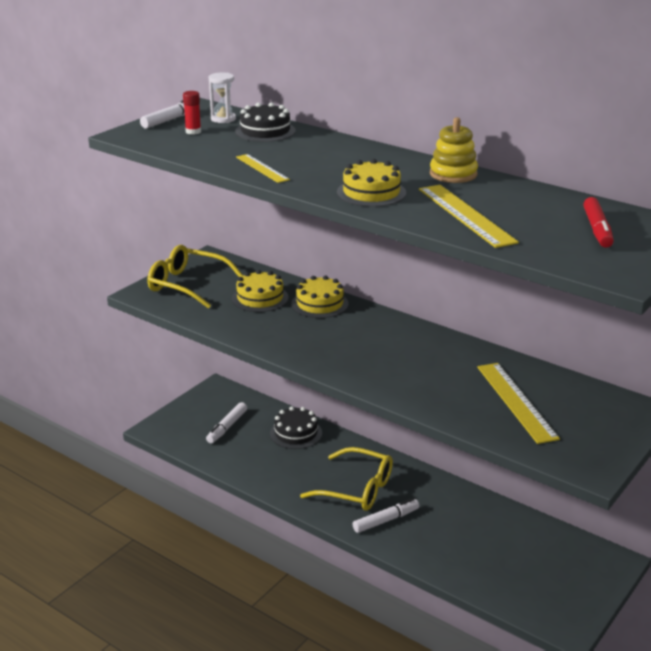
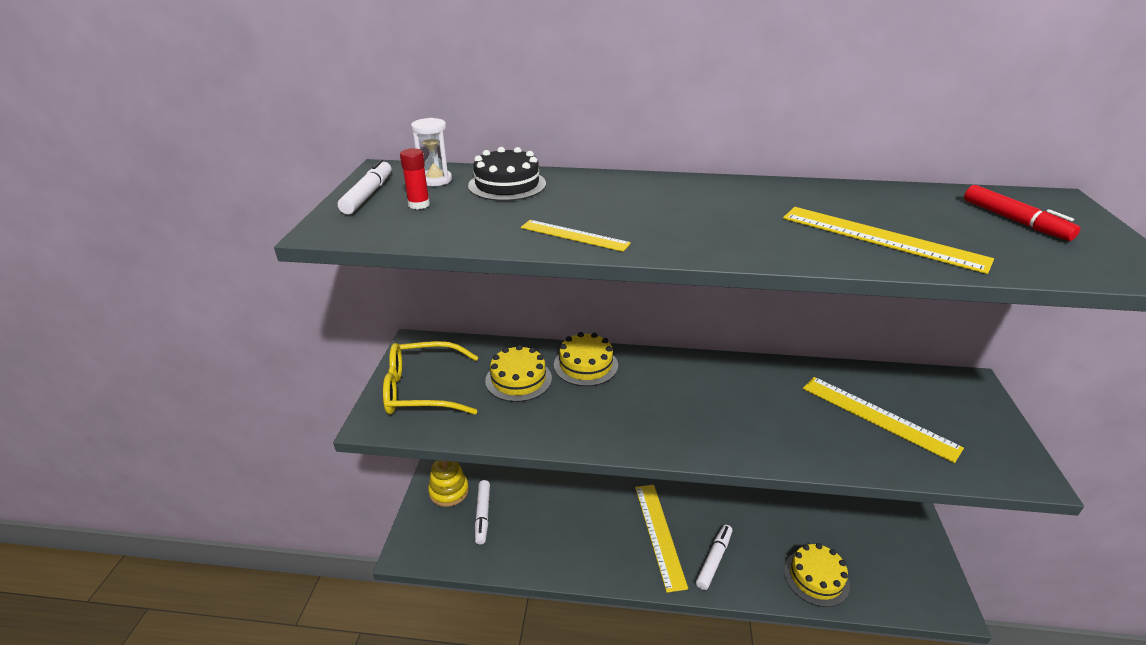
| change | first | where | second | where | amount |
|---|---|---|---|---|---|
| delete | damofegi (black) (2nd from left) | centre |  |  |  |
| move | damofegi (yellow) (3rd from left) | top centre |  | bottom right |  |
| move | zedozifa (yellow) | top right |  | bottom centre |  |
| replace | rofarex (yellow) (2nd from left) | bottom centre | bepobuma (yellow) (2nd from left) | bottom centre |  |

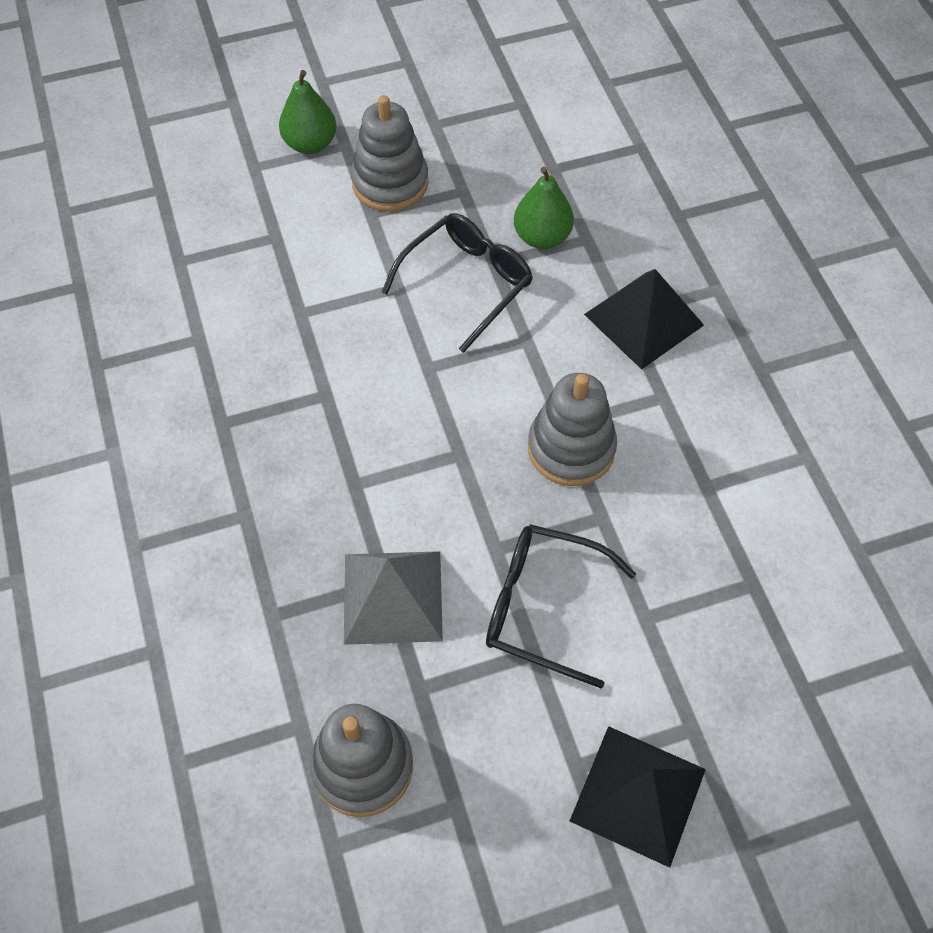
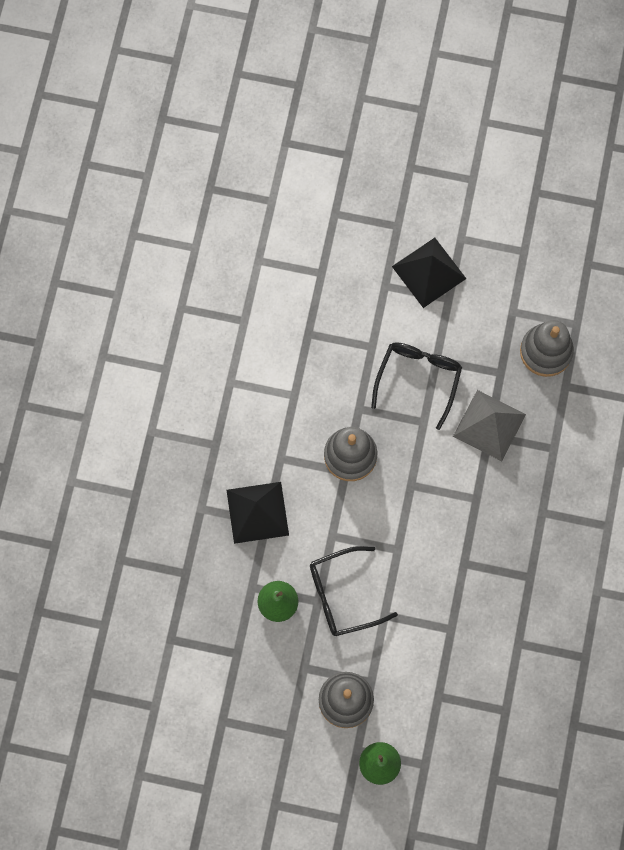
| change | first | where | second | where | amount |
|---|---|---|---|---|---|
| rotate | rofarex (black) (2nd from left) | centre |  | middle right | 120 degrees counterclockwise |

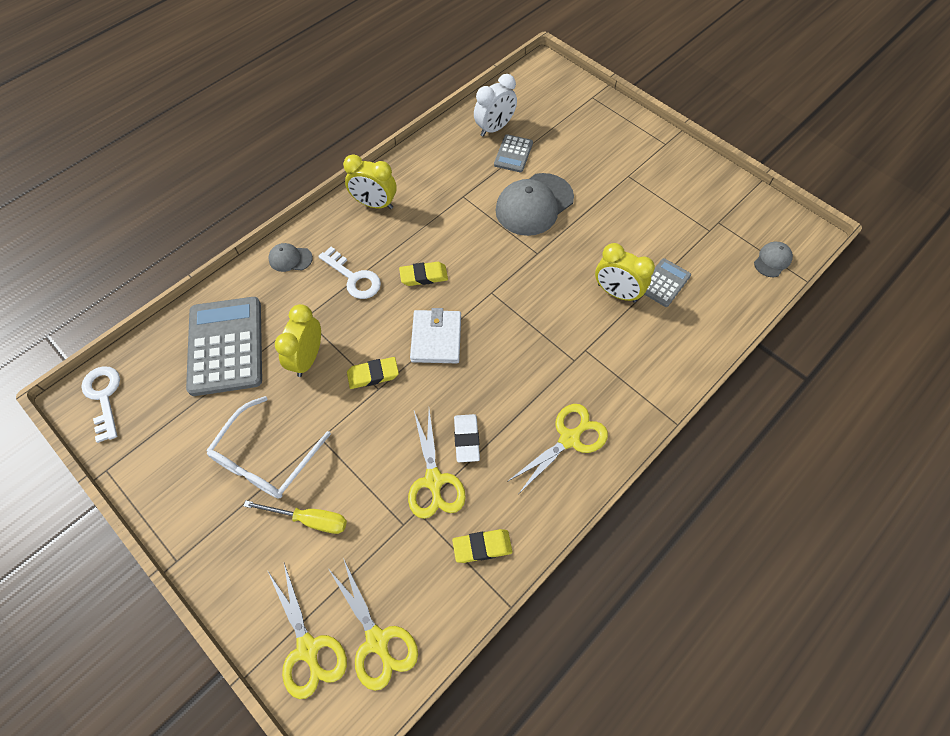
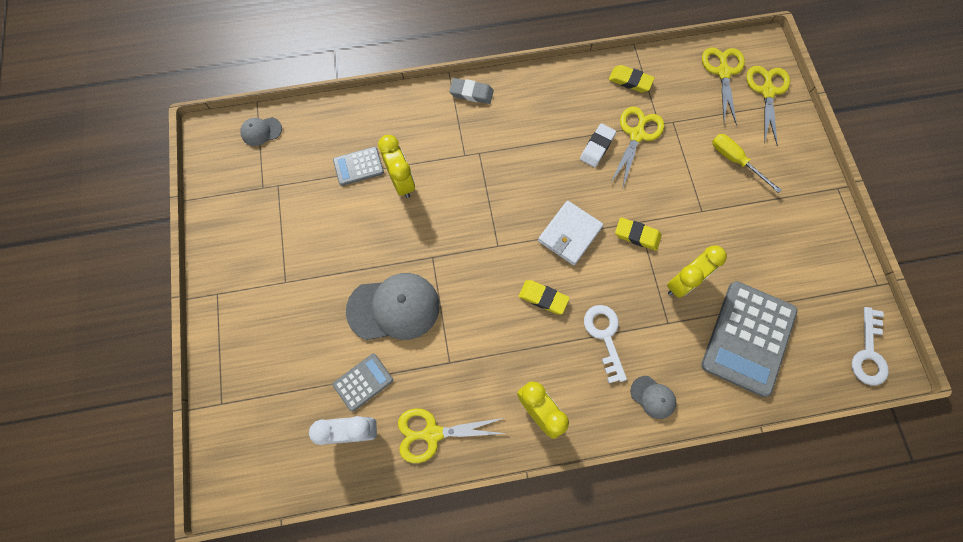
| change | first | where | second | where | amount |
|---|---|---|---|---|---|
| delete | rofarex (white) | middle left |  |  |  |
| insert |  |  | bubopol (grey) | top centre |  |
| move | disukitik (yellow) (4th from left in the first image) | centre | disukitik (yellow) (1st from left) | bottom centre |  |

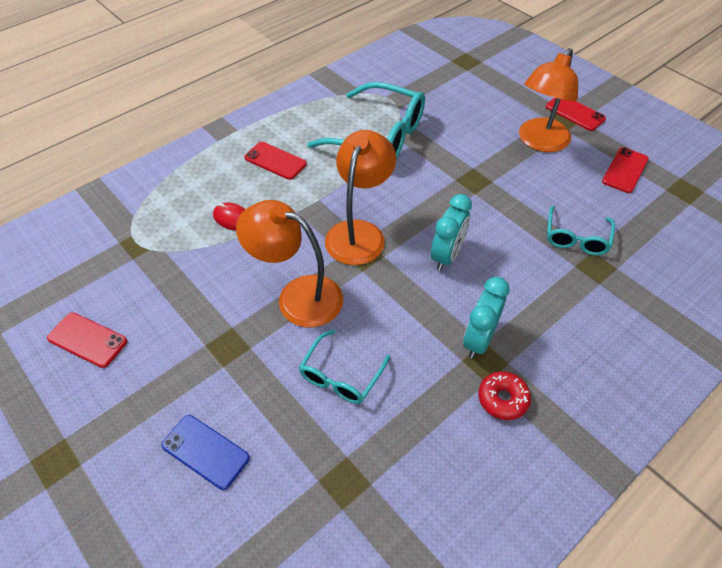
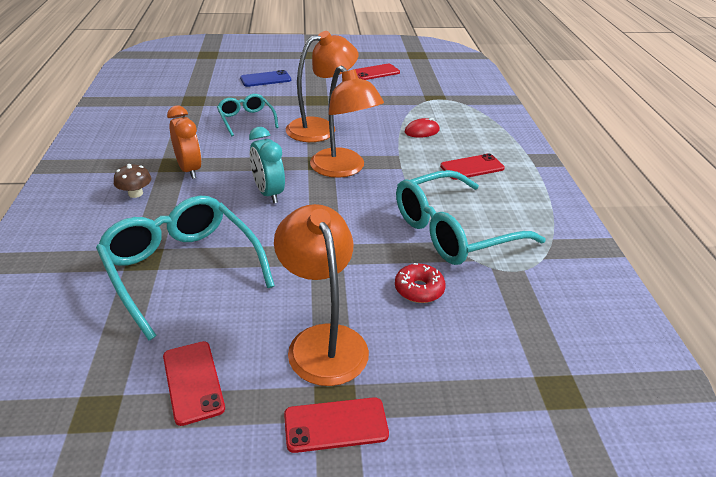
| change | first | where | second | where | amount |
|---|---|---|---|---|---|
| insert |  |  | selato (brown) | middle left |  |
| move | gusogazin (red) | bottom right |  | centre |  |
| recolor | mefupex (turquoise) (2nd from left) | middle right | mefupex (orange) | top left |  |
| resize | rofarex (turquoise) (3rd from left in the first image) | middle right | rofarex (turquoise) (1st from left) | middle left | x1.84 |

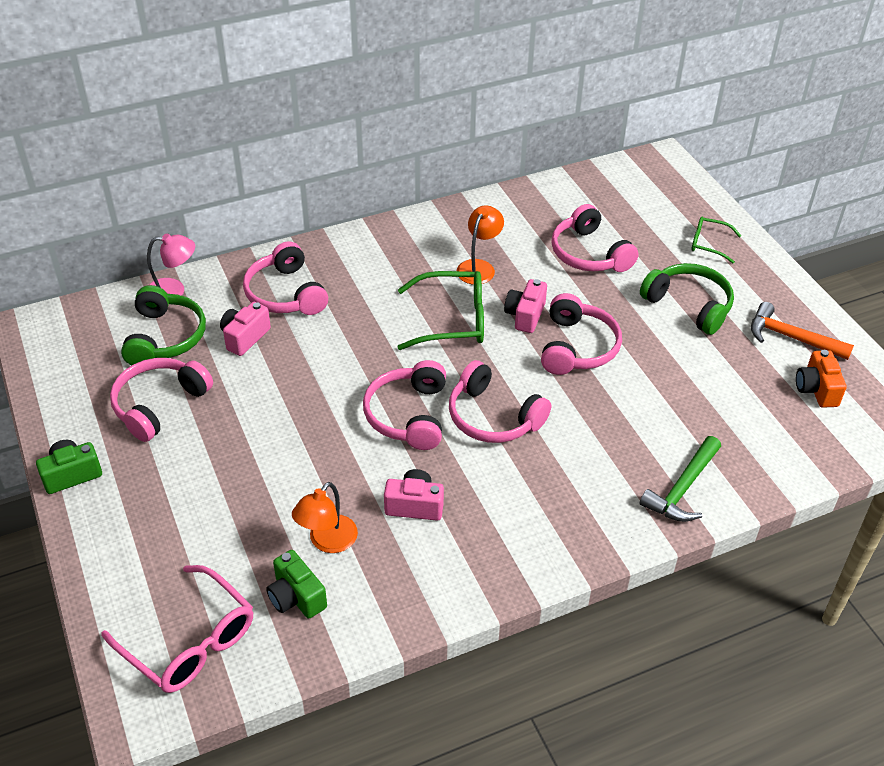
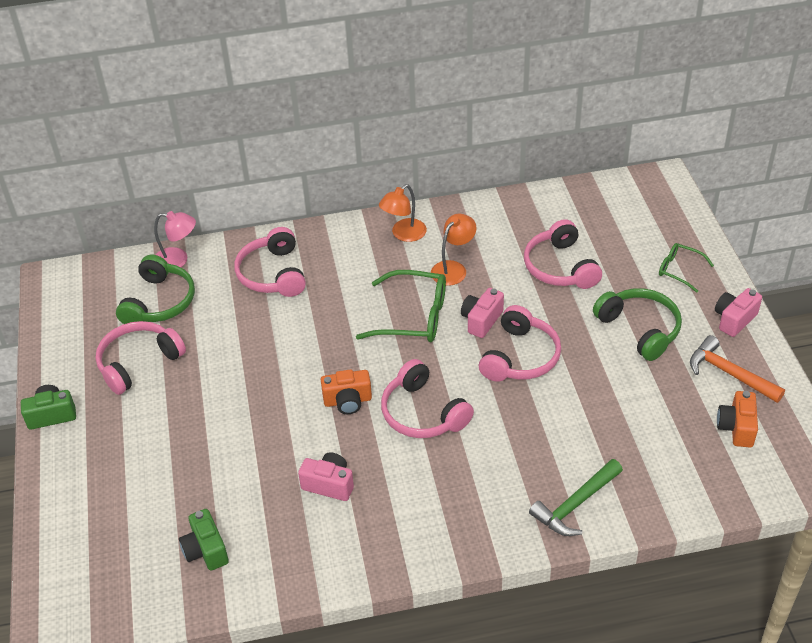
| change | first | where | second | where | amount |
|---|---|---|---|---|---|
| delete | rofarex (pink) | bottom left |  |  |  |
| move | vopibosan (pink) (1st from left in the first image) | middle left | vopibosan (pink) (3rd from left) | middle right |  |
| move | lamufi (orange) (1st from left) | bottom centre |  | top centre |  |
| replace | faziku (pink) (3rd from left) | centre | vopibosan (orange) (1st from left) | centre |  |

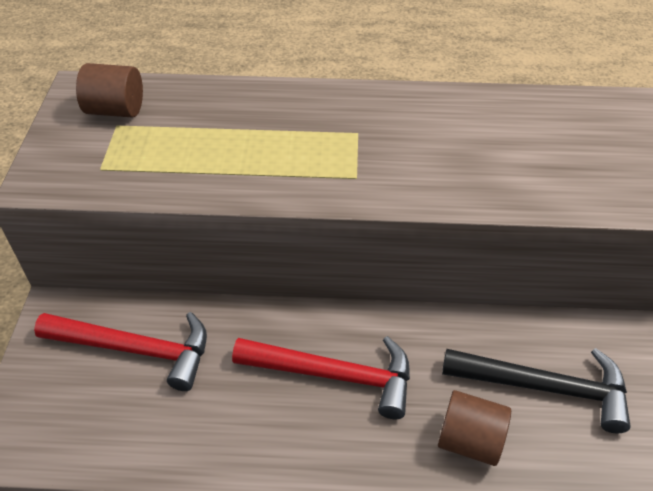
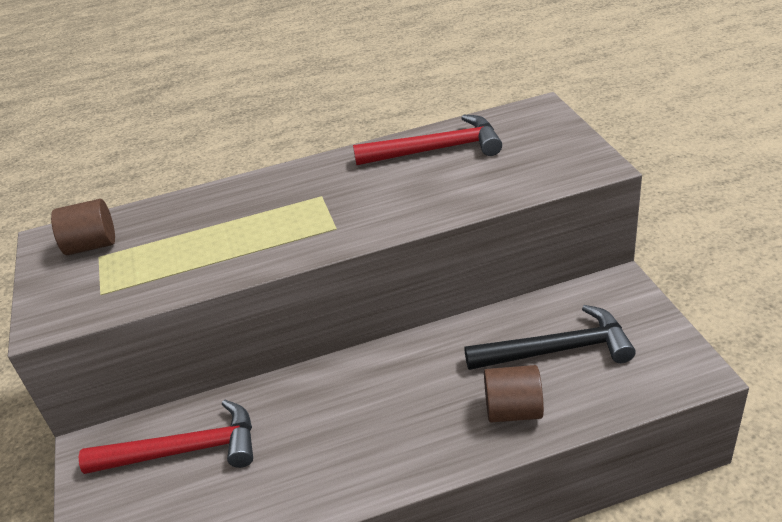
| change | first | where | second | where | amount |
|---|---|---|---|---|---|
| move | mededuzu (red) (2nd from left) | bottom centre |  | top centre |  |

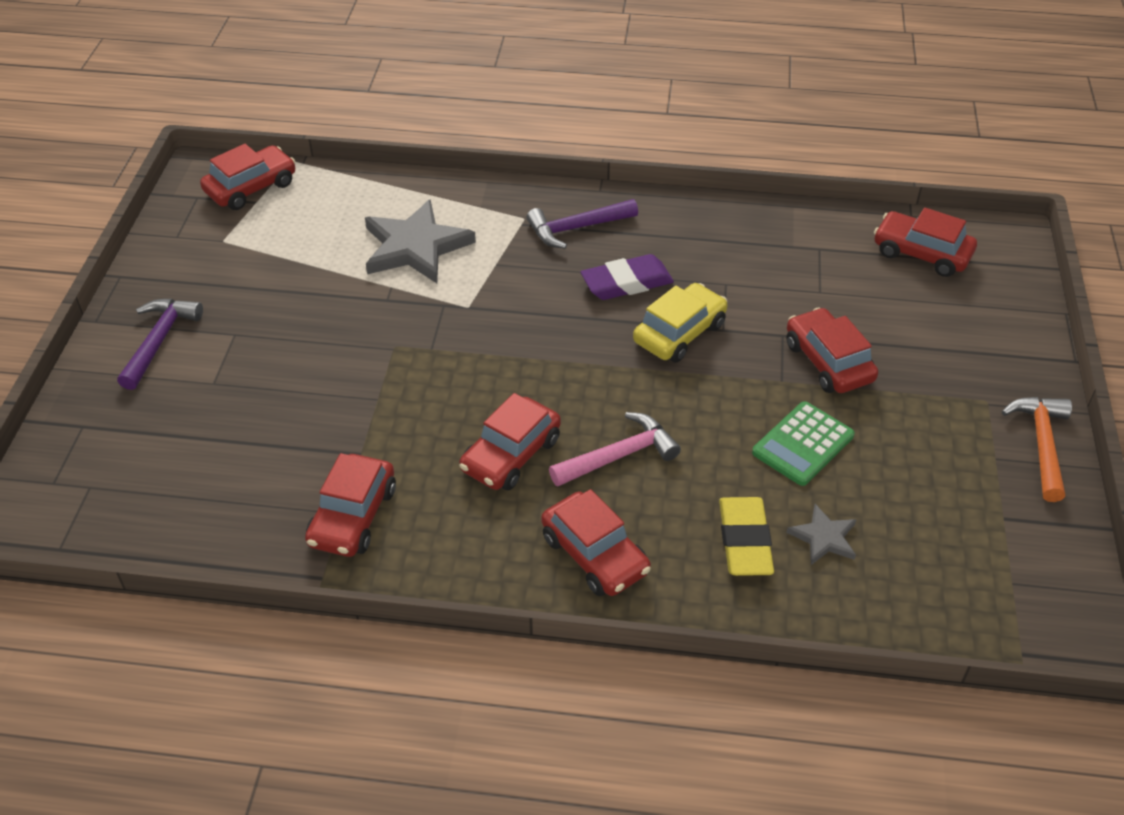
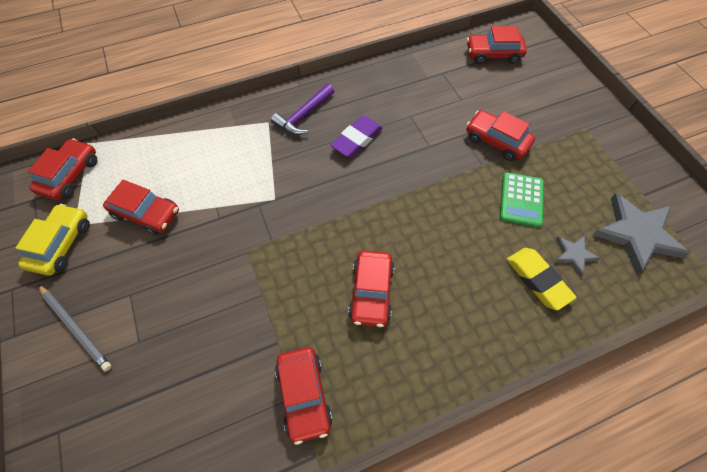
| change | first | where | second | where | amount |
|---|---|---|---|---|---|
| delete | mededuzu (pink) | centre |  |  |  |
| delete | mededuzu (orange) | middle right |  |  |  |
| move | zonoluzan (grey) (1st from left in the first image) | top centre | zonoluzan (grey) (2nd from left) | middle right |  |
| move | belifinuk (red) (4th from left in the first image) | centre | belifinuk (red) (2nd from left) | middle left |  |
| move | belifinuk (yellow) | centre |  | middle left |  |
| replace | mededuzu (purple) (1st from left) | middle left | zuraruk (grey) | bottom left |  |

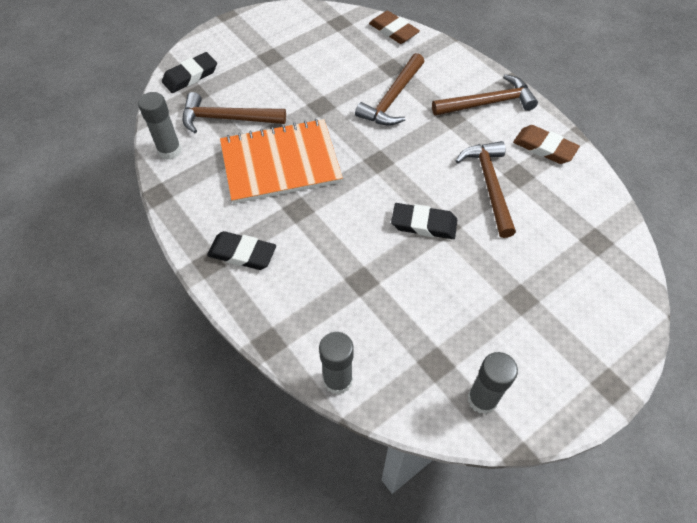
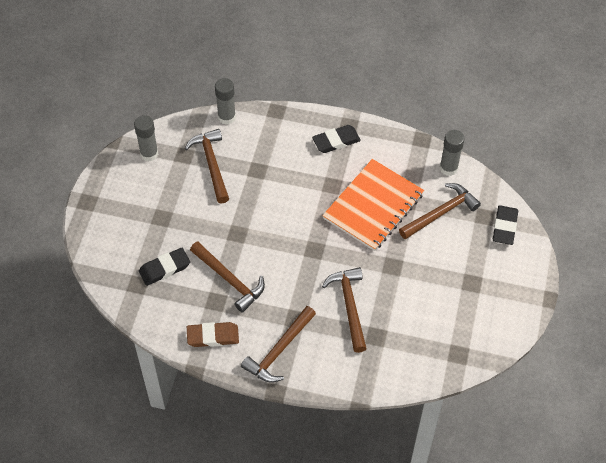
| change | first | where | second | where | amount |
|---|---|---|---|---|---|
| delete | bubopol (brown) (1st from left) | top centre |  |  |  |
| insert |  |  | mededuzu (brown) (1st from left) | centre |  |
| move | bubopol (black) (3rd from left in the first image) | centre | bubopol (black) (1st from left) | middle left |  |

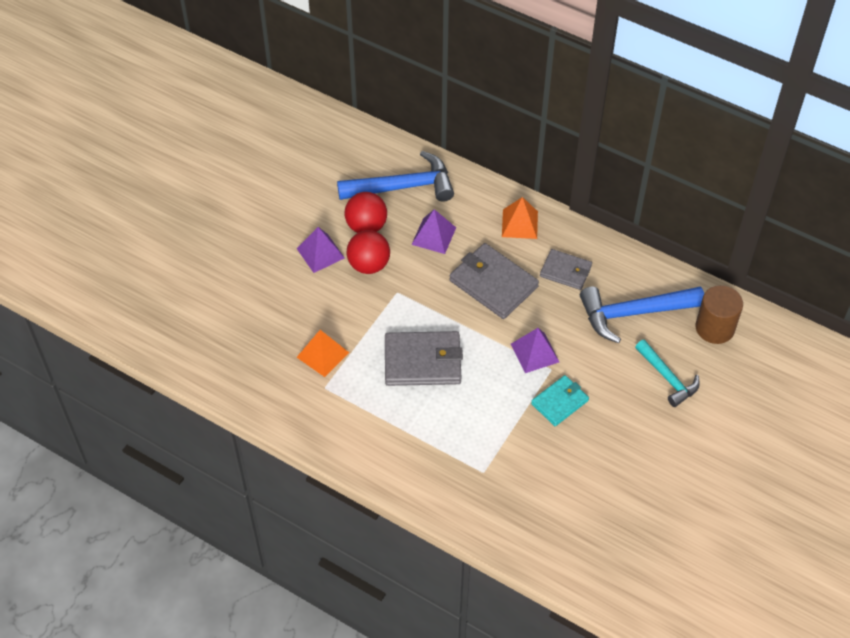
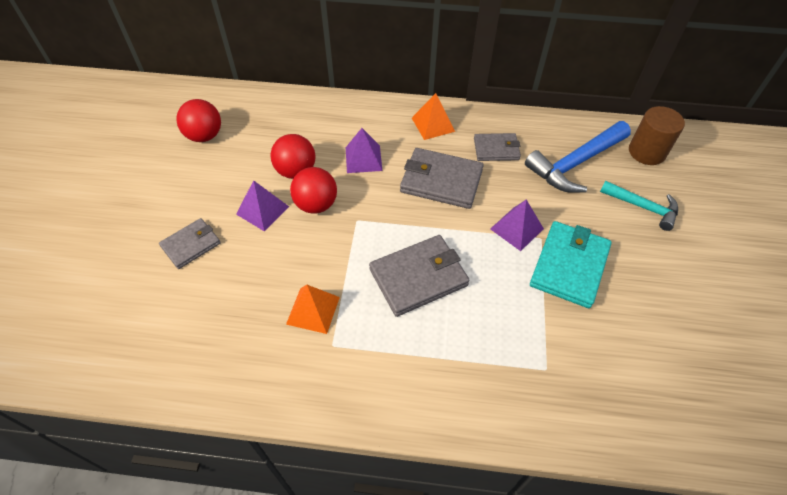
| change | first | where | second | where | amount |
|---|---|---|---|---|---|
| delete | mededuzu (blue) (1st from left) | top centre |  |  |  |
| insert |  |  | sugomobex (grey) (1st from left) | middle left |  |
| insert |  |  | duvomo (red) (1st from left) | top left |  |
| resize | sugomobex (turquoise) | centre |  | middle right | x1.63 |

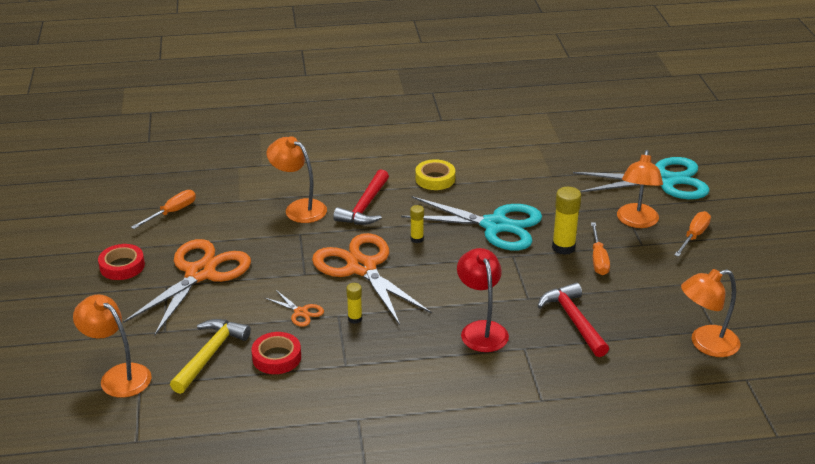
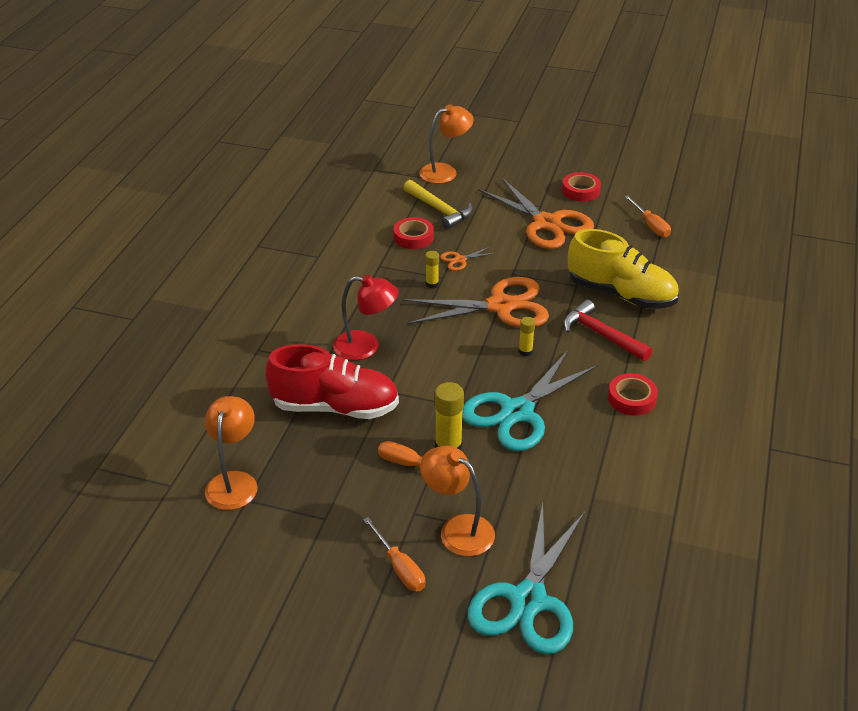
| change | first | where | second | where | amount |
|---|---|---|---|---|---|
| replace | lamufi (orange) (2nd from left) | centre | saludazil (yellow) | middle right |  |
| replace | mededuzu (red) (2nd from left) | bottom right | saludazil (red) | centre |  |
| recolor | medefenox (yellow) | centre | medefenox (red) (3rd from left) | middle right |  |

